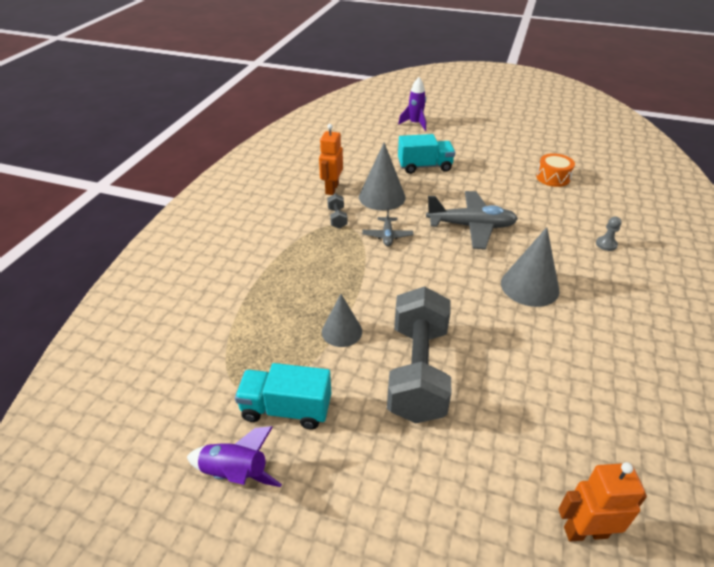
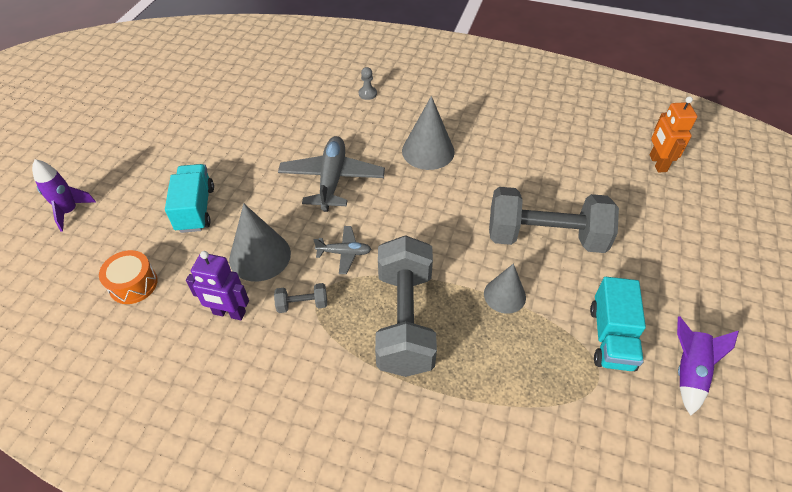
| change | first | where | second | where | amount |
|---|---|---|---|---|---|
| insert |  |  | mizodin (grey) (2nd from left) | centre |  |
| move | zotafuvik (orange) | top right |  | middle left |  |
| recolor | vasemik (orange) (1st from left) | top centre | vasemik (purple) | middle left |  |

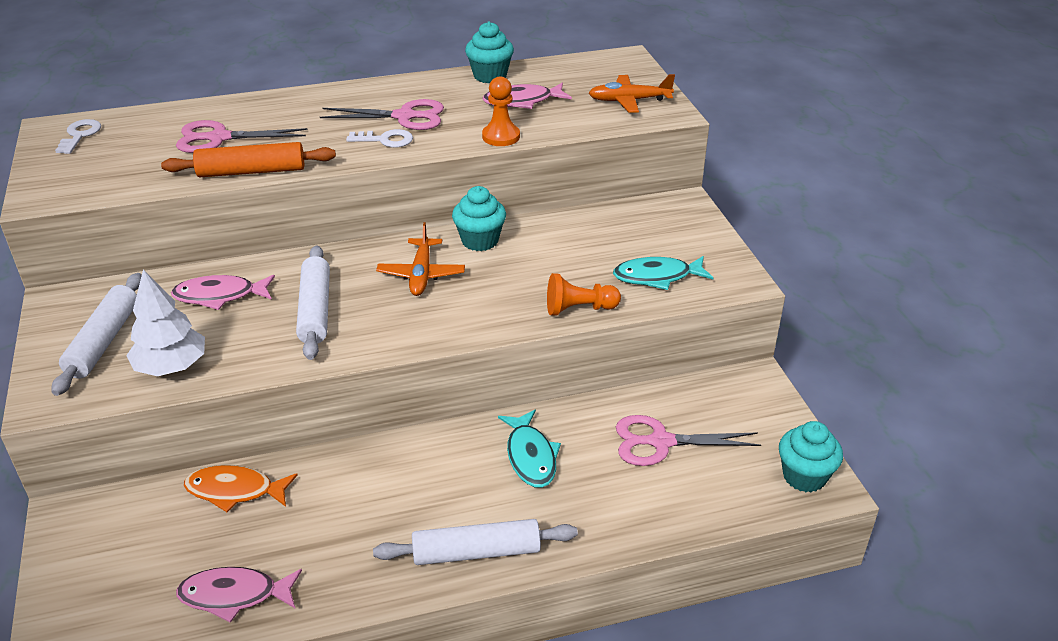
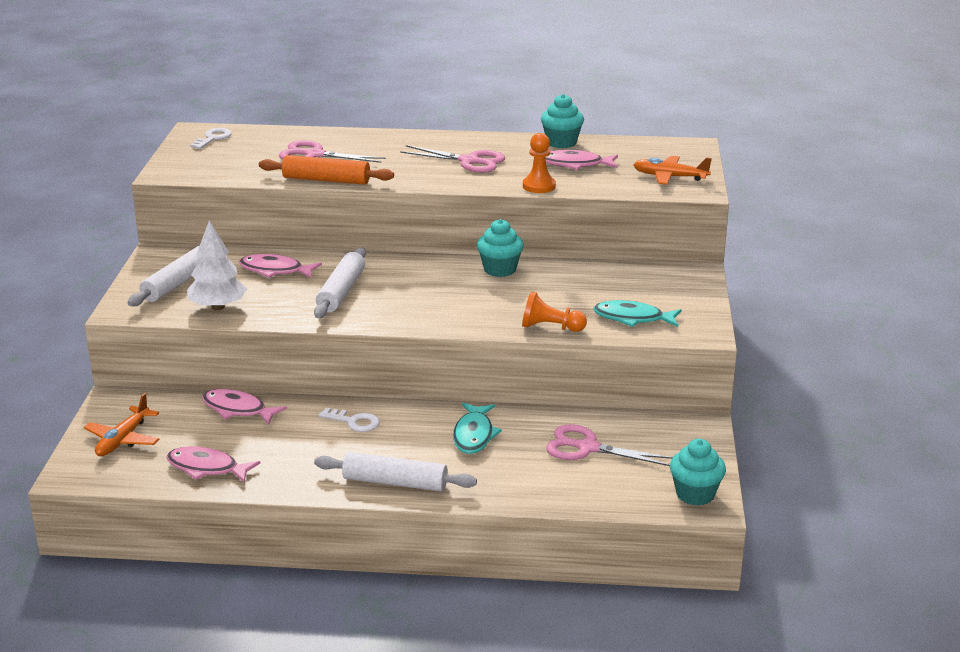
| change | first | where | second | where | amount |
|---|---|---|---|---|---|
| move | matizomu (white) (2nd from left) | top centre |  | centre |  |
| move | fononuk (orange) (1st from left) | centre |  | middle left |  |
| recolor | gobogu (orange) | bottom left | gobogu (pink) (2nd from left) | middle left |  |

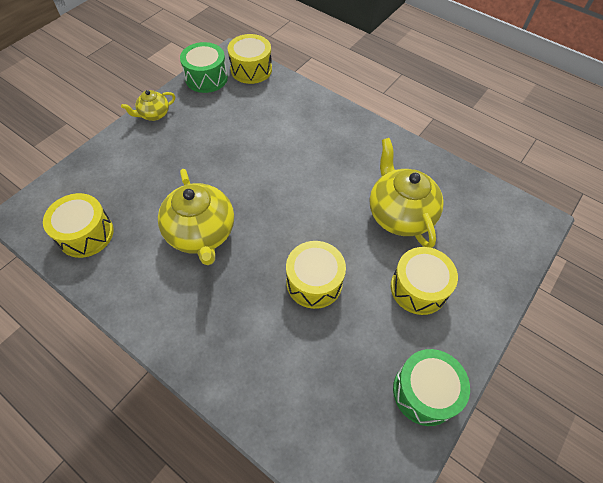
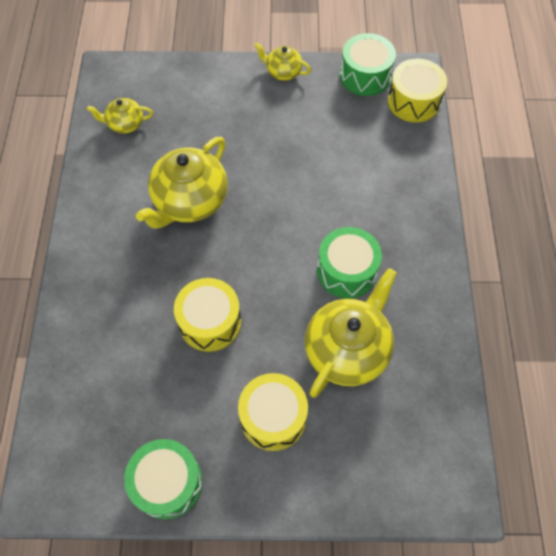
| change | first | where | second | where | amount |
|---|---|---|---|---|---|
| insert |  |  | zotafuvik (green) (2nd from left) | centre |  |
| replace | zotafuvik (yellow) (1st from left) | middle left | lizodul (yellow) (1st from left) | top left |  |

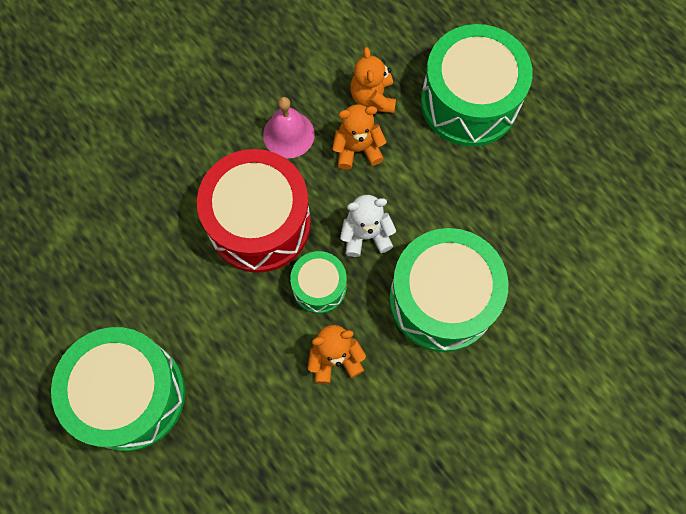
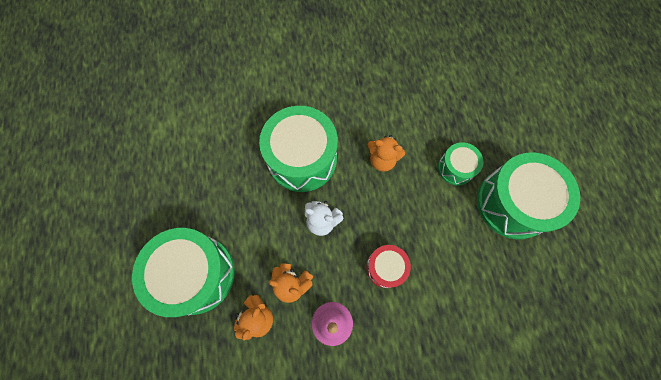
| change | first | where | second | where | amount |
|---|---|---|---|---|---|
| move | zotafuvik (green) (2nd from left in the first image) | centre | zotafuvik (green) (3rd from left) | middle right |  |
| resize | zotafuvik (red) | centre |  | bottom centre | x0.52 |

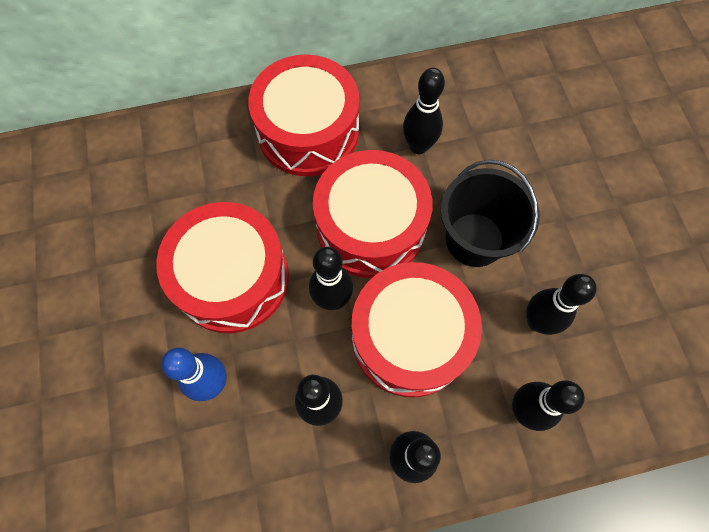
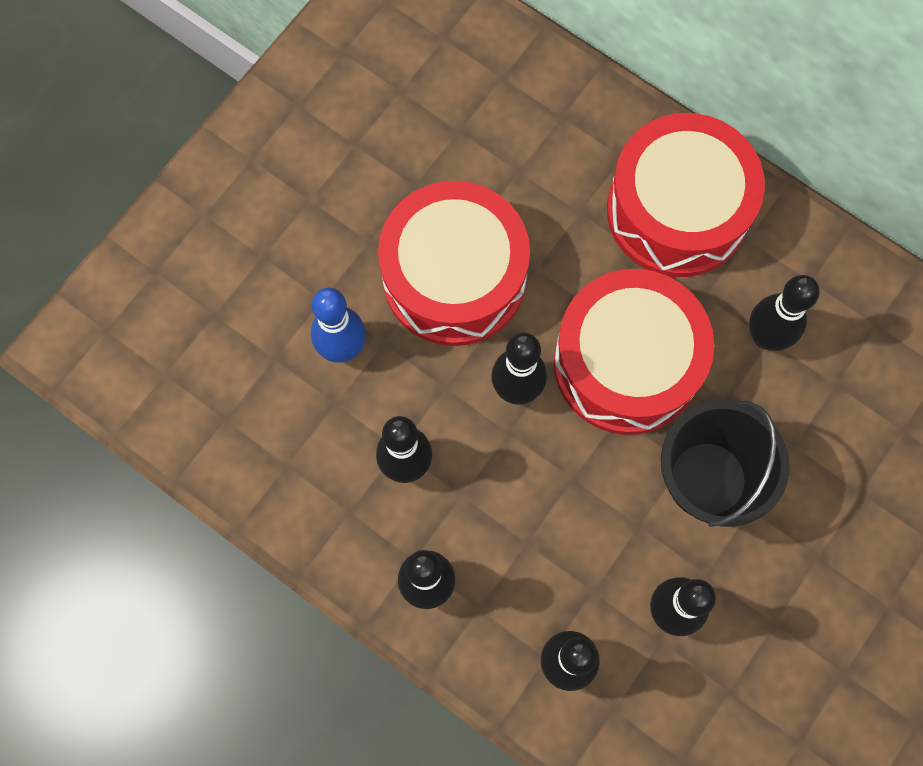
| change | first | where | second | where | amount |
|---|---|---|---|---|---|
| delete | zotafuvik (red) (4th from left) | centre |  |  |  |

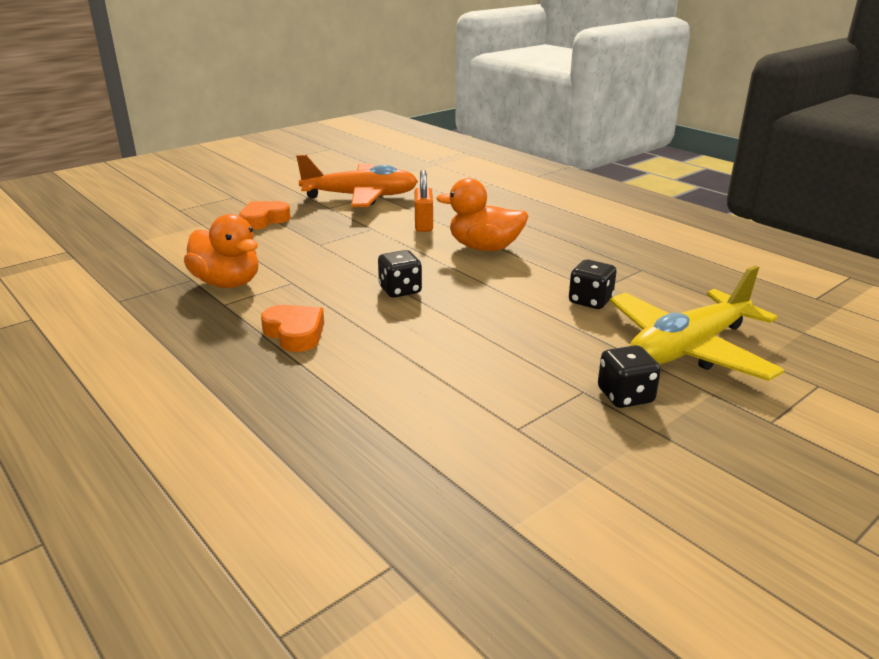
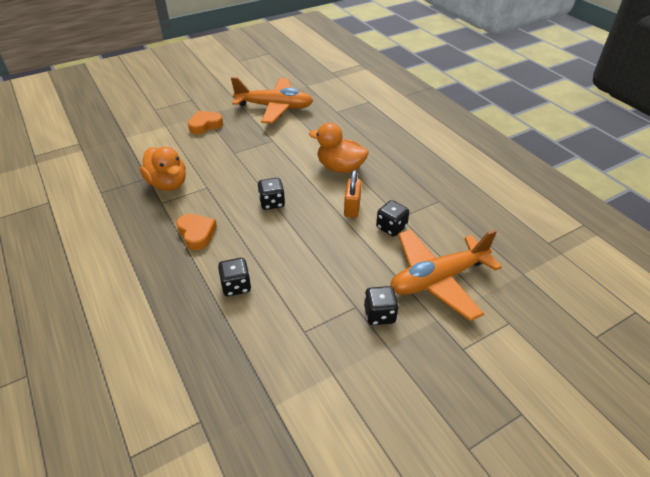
| change | first | where | second | where | amount |
|---|---|---|---|---|---|
| insert |  |  | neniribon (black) (1st from left) | centre |  |
| move | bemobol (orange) | top centre |  | centre |  |
| recolor | fononuk (yellow) | middle right | fononuk (orange) (2nd from left) | middle right |  |

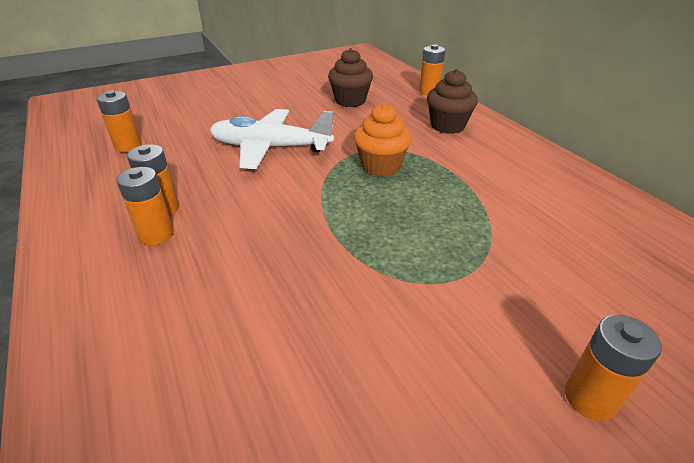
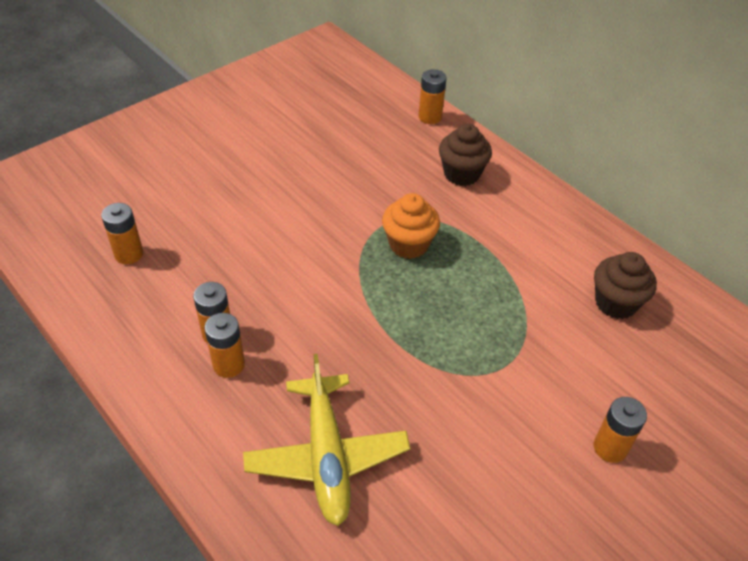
| change | first | where | second | where | amount |
|---|---|---|---|---|---|
| delete | fononuk (white) | top centre |  |  |  |
| insert |  |  | fononuk (yellow) | bottom centre |  |
| move | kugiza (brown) (1st from left in the first image) | top centre | kugiza (brown) (2nd from left) | middle right |  |

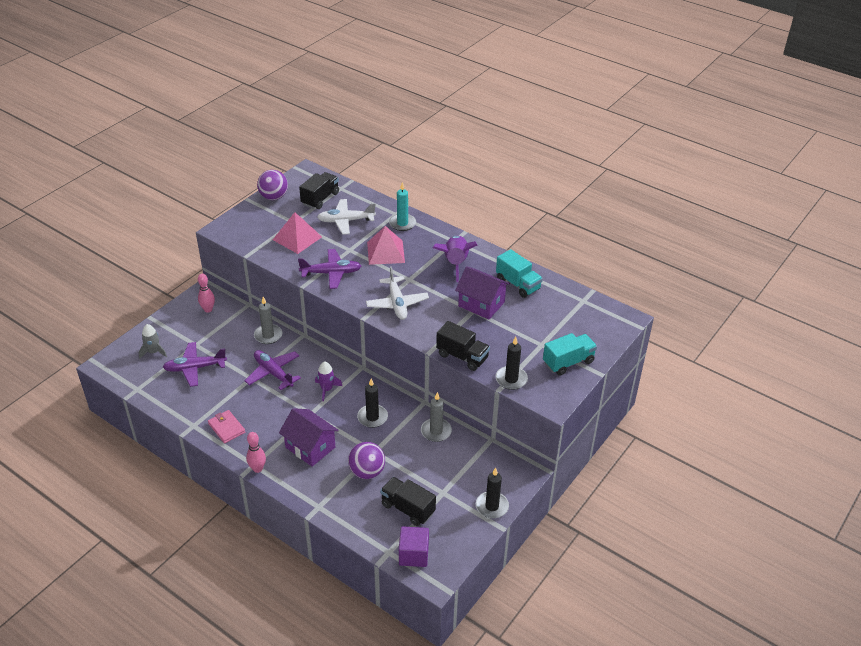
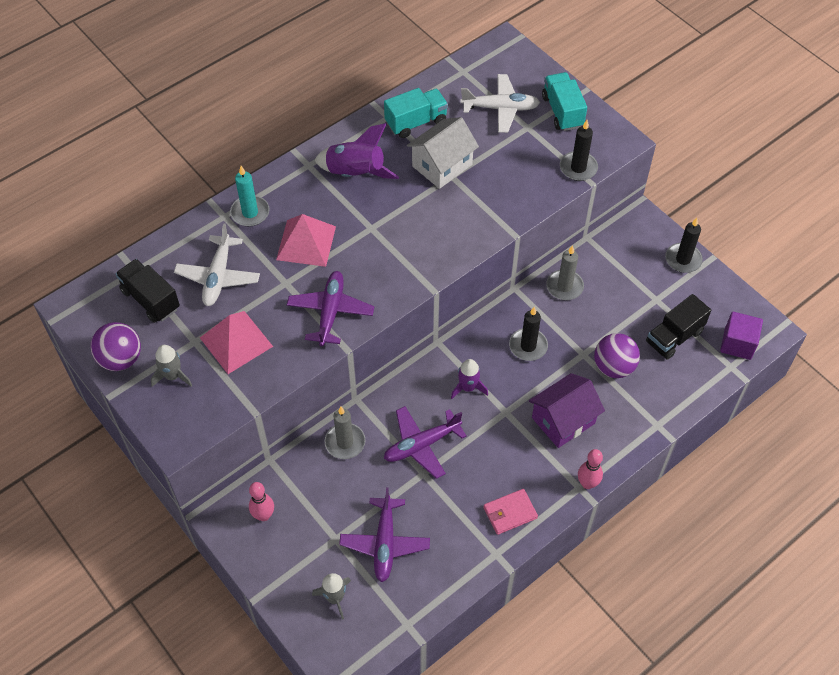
| change | first | where | second | where | amount |
|---|---|---|---|---|---|
| delete | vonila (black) (3rd from left) | centre |  |  |  |
| insert |  |  | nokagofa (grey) (1st from left) | middle left |  |
| move | fononuk (white) (2nd from left) | centre |  | top centre |  |
| recolor | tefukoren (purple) (2nd from left) | centre | tefukoren (white) | top centre |  |

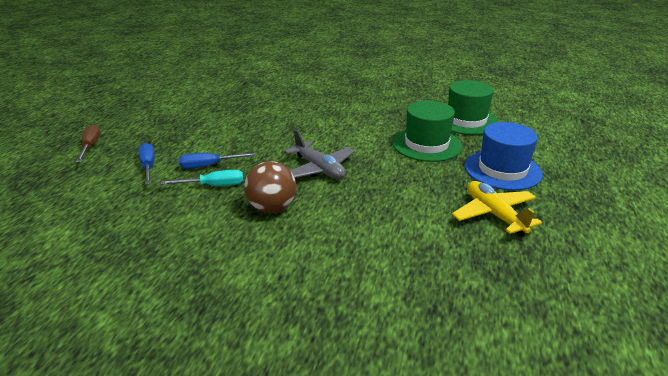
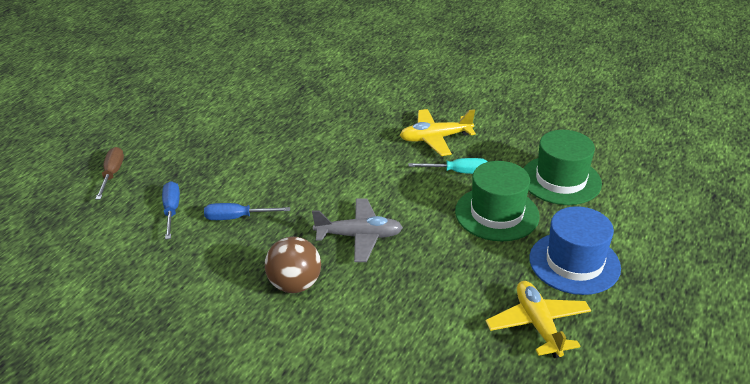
| change | first | where | second | where | amount |
|---|---|---|---|---|---|
| insert |  |  | fononuk (yellow) (1st from left) | centre |  |
| move | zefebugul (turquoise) | middle left |  | centre |  |
| rotate | fononuk (grey) | centre |  | centre | 60 degrees counterclockwise |

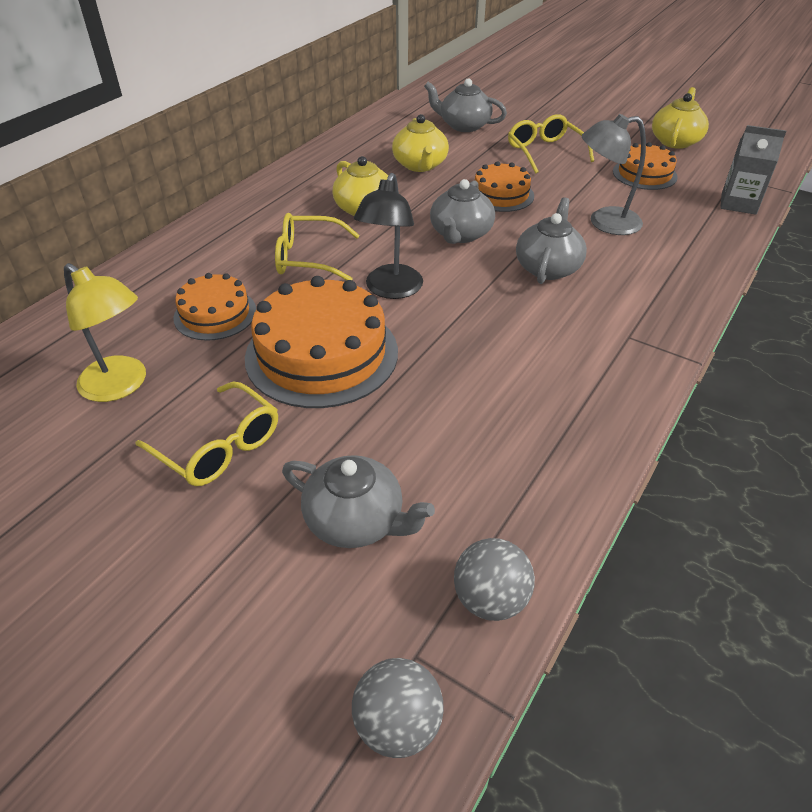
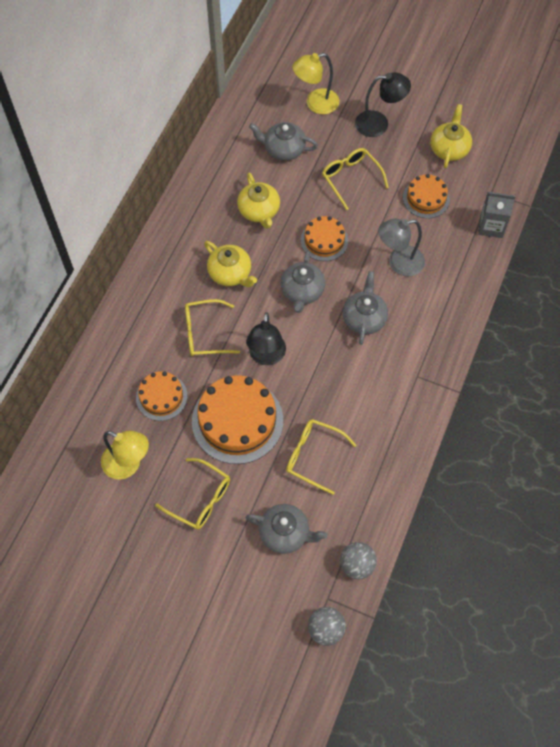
| change | first | where | second | where | amount |
|---|---|---|---|---|---|
| insert |  |  | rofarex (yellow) (3rd from left) | centre |  |
| insert |  |  | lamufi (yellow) (2nd from left) | top centre |  |
| insert |  |  | lamufi (black) (2nd from left) | top right |  |

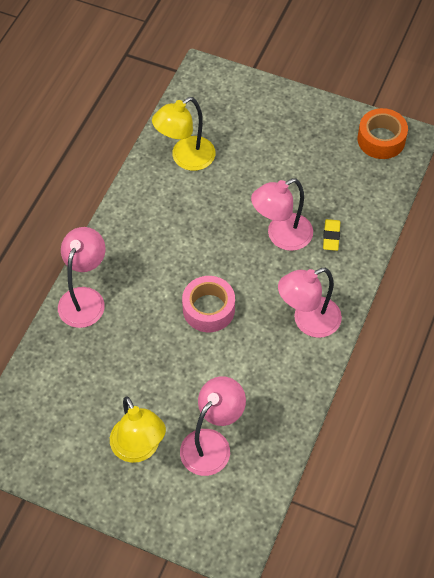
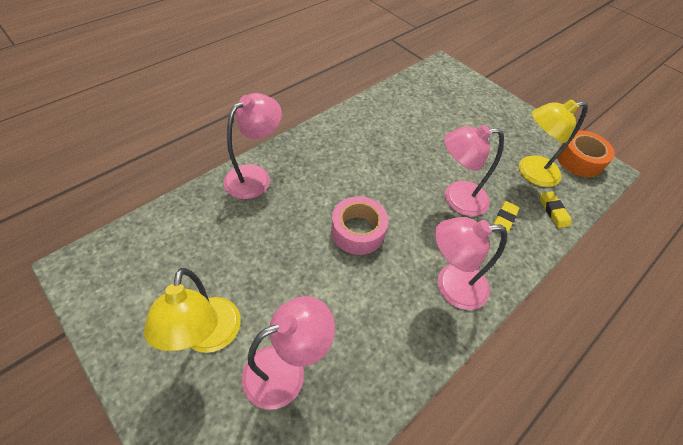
| change | first | where | second | where | amount |
|---|---|---|---|---|---|
| insert |  |  | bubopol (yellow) (2nd from left) | middle right |  |
| move | lamufi (yellow) (2nd from left) | top centre |  | top right |  |

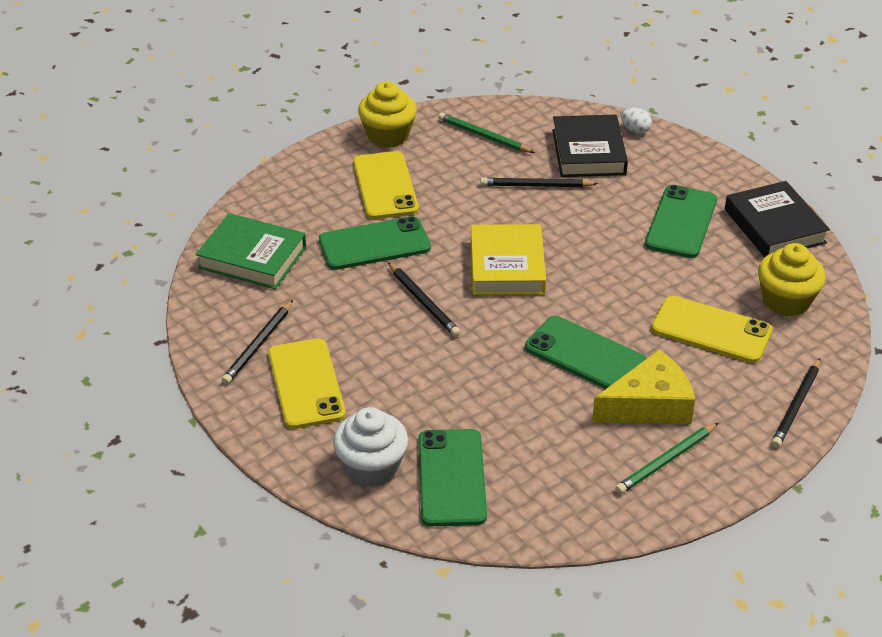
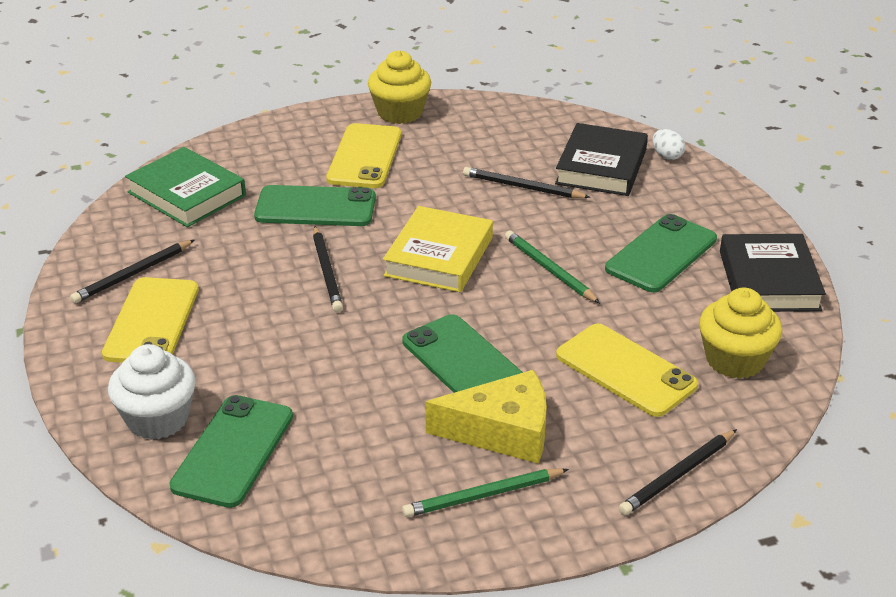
| change | first | where | second | where | amount |
|---|---|---|---|---|---|
| move | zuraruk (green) (1st from left in the first image) | top centre | zuraruk (green) (2nd from left) | centre |  |

